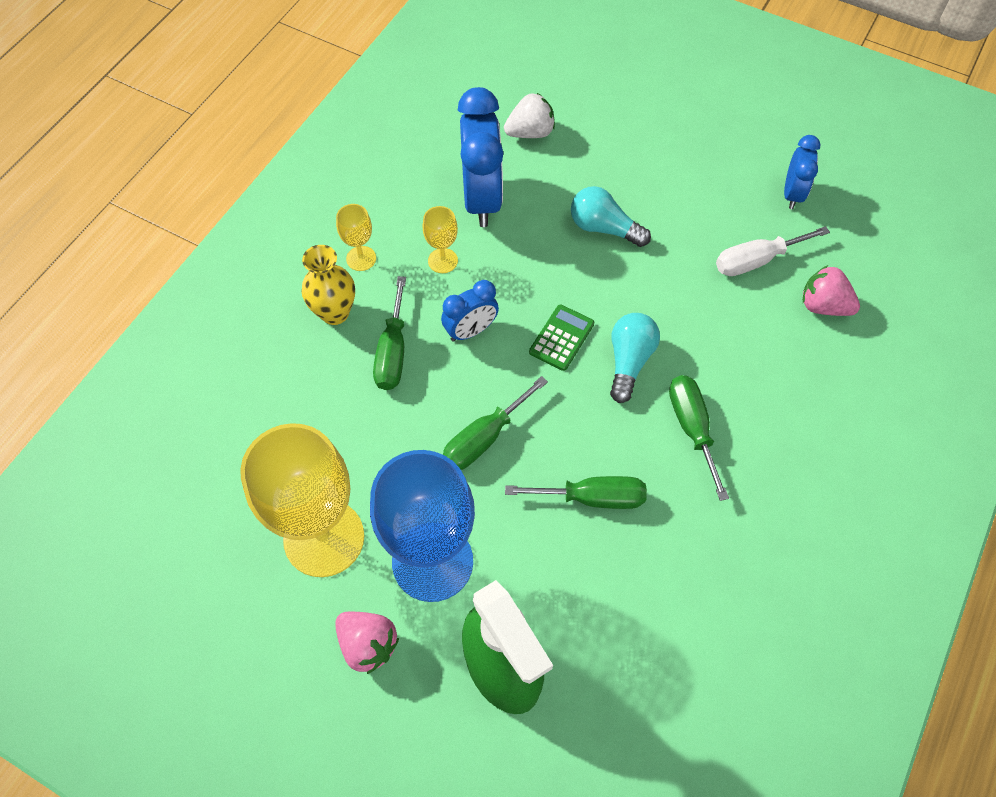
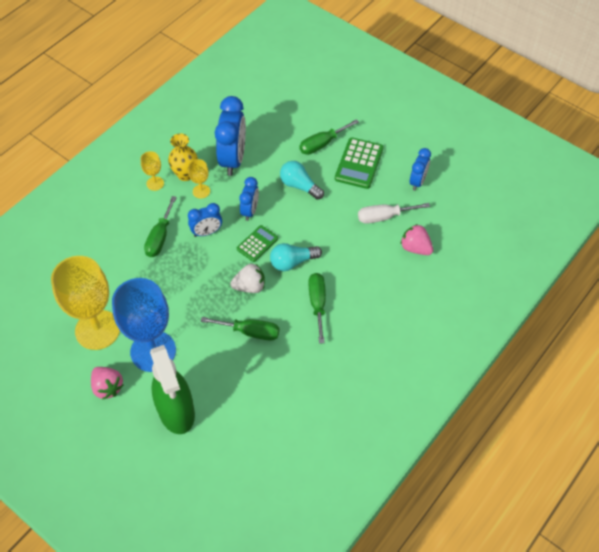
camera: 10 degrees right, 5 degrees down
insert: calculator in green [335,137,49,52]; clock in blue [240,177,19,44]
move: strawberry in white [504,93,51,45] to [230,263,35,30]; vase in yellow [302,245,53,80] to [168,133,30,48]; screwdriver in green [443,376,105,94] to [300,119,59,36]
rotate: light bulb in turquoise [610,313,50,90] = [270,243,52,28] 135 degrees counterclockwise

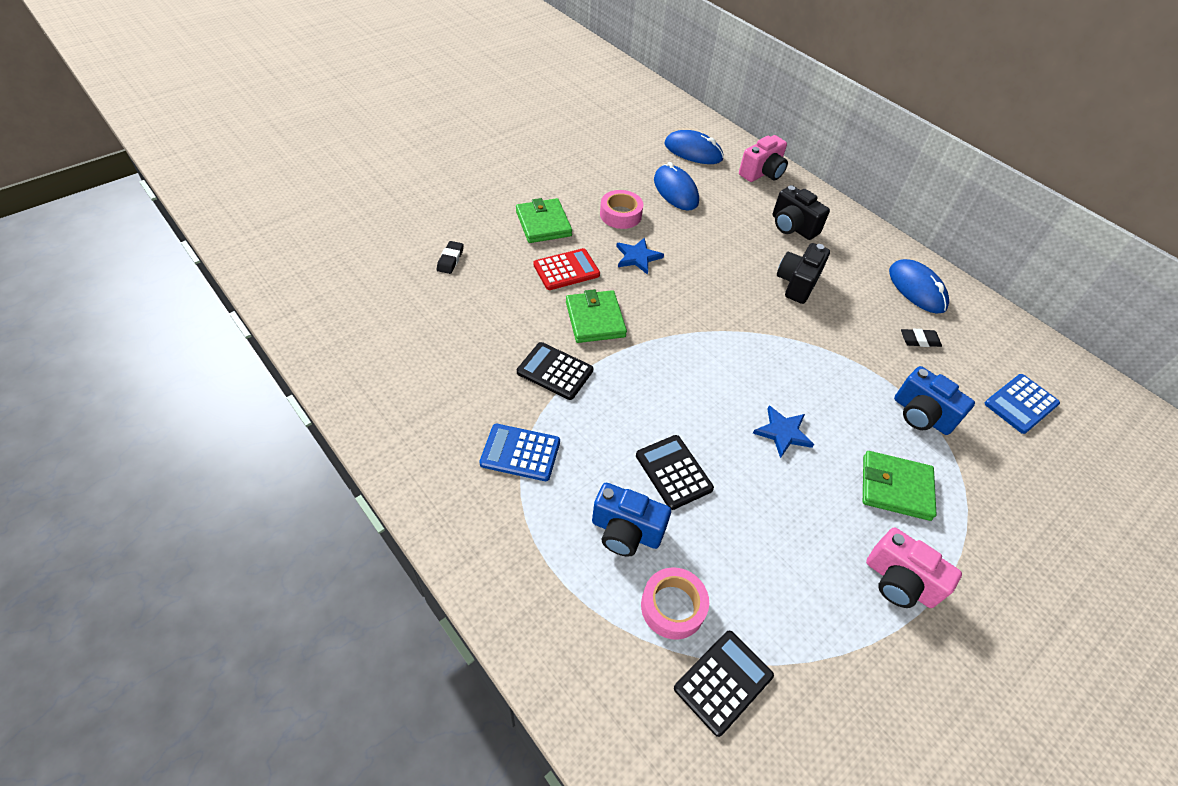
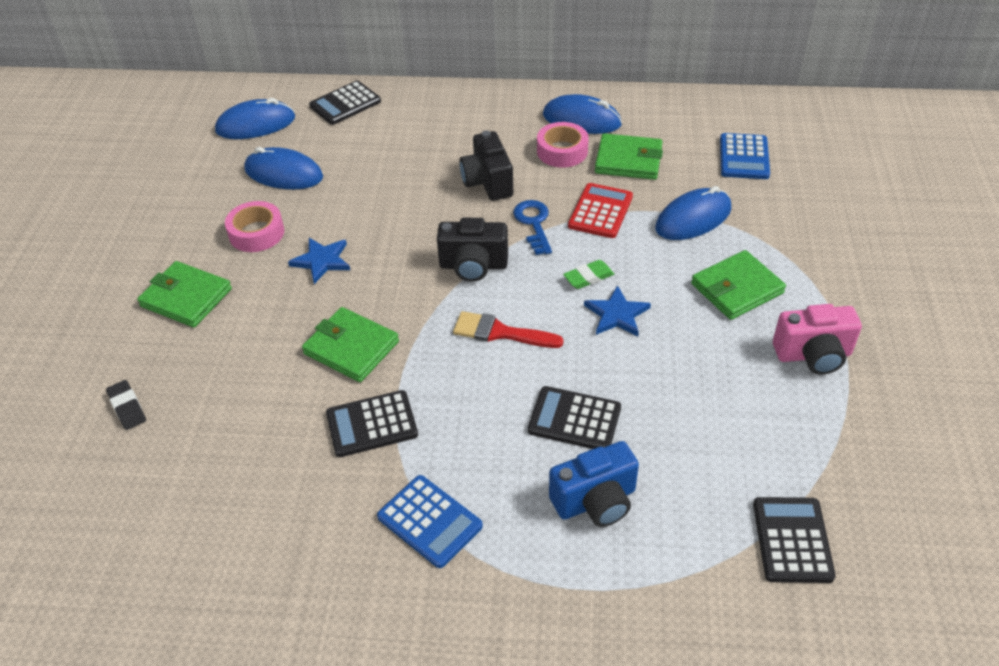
camera: 40 degrees left, 5 degrees down
insert: key in blue [513,200,39,55]; eraser in green [563,260,51,29]; brush in red [453,311,111,37]
move: camera in black [772,185,58,55] to [437,218,71,64]; calculator in red [533,248,67,42] to [568,183,65,55]; tape in pink [641,567,68,73] to [537,122,52,46]
replace: camera in pink [739,135,49,47] to calculator in black [309,81,72,44]; eraser in black [901,329,41,18] to wallet in green [595,133,68,47]; camera in blue [894,366,81,69] to mouse in blue [655,186,76,54]
rotate: calculator in blue [479,424,81,57] = [377,475,106,93] 105 degrees counterclockwise

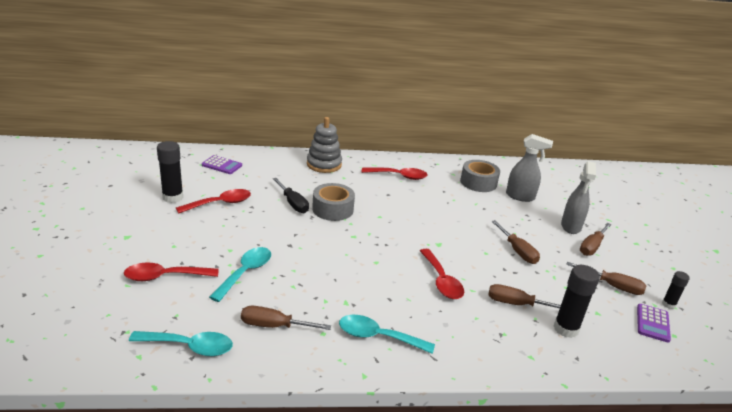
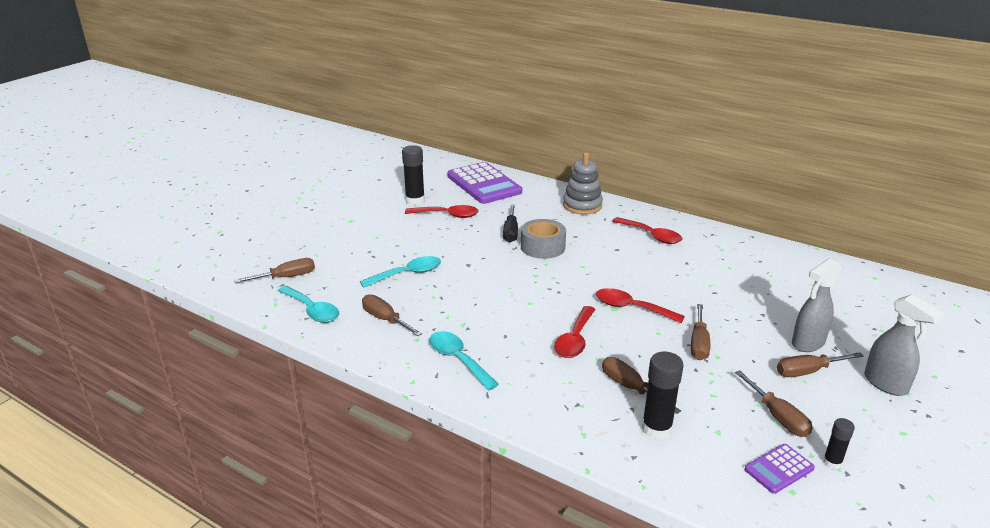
camera: 40 degrees right, 0 degrees up
delete: tape in grey [460,160,40,32]
insert: screwdriver in brown [234,258,81,25]
move: spray bottle in grey [506,134,47,68] to [864,294,80,102]; spoon in red [124,263,95,18] to [596,288,89,35]
resize: calculator in purple [202,155,40,19] = [447,162,75,42] x2.10

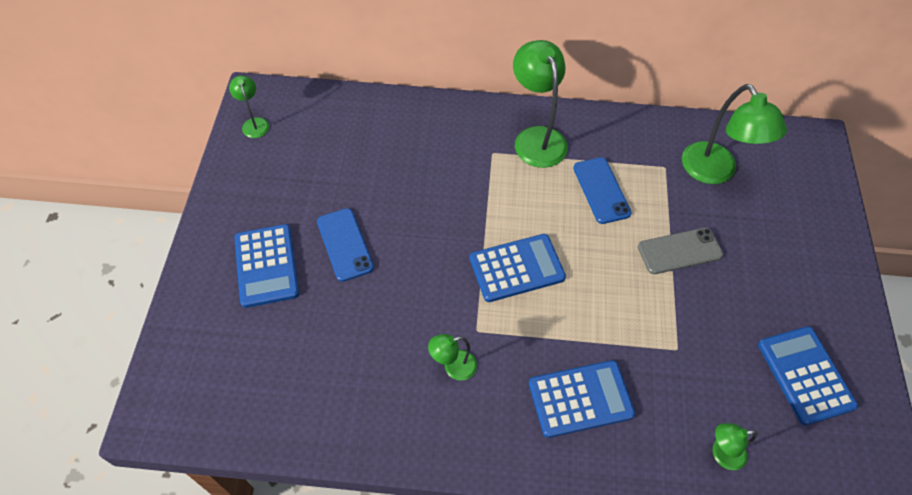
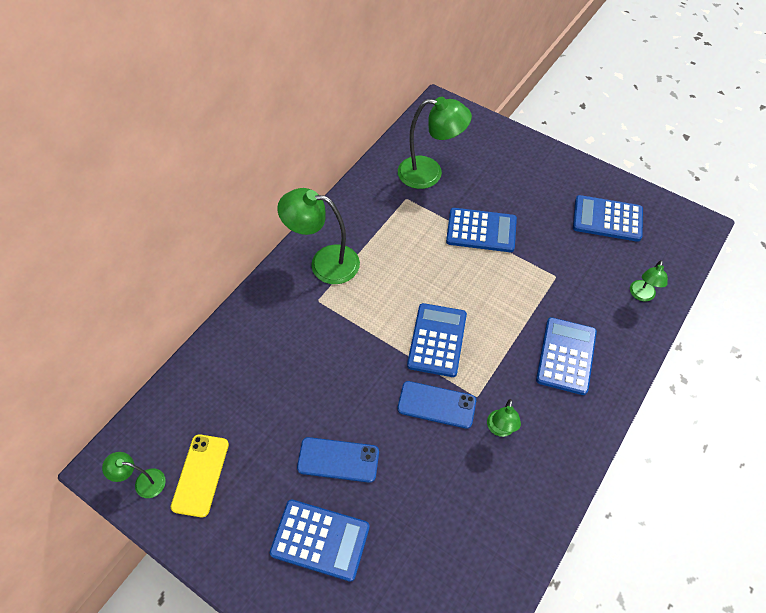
camera: 60 degrees left, 0 degrees up
insert: phone in yellow [171,434,58,84]
move: phone in blue [573,157,59,67] to [397,381,79,48]
replace: phone in grey [638,227,85,47] to calculator in blue [446,208,71,44]

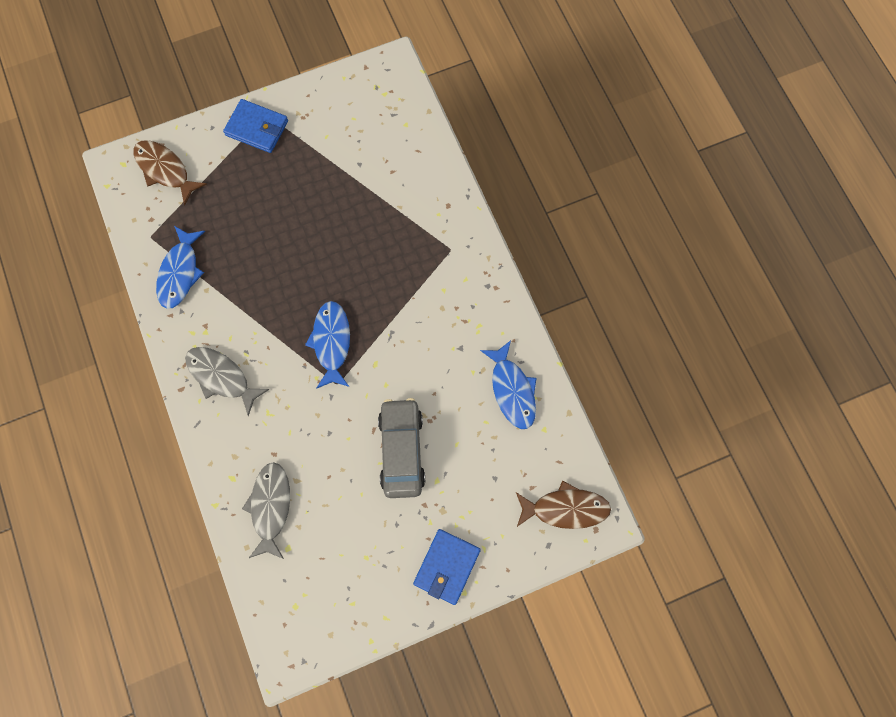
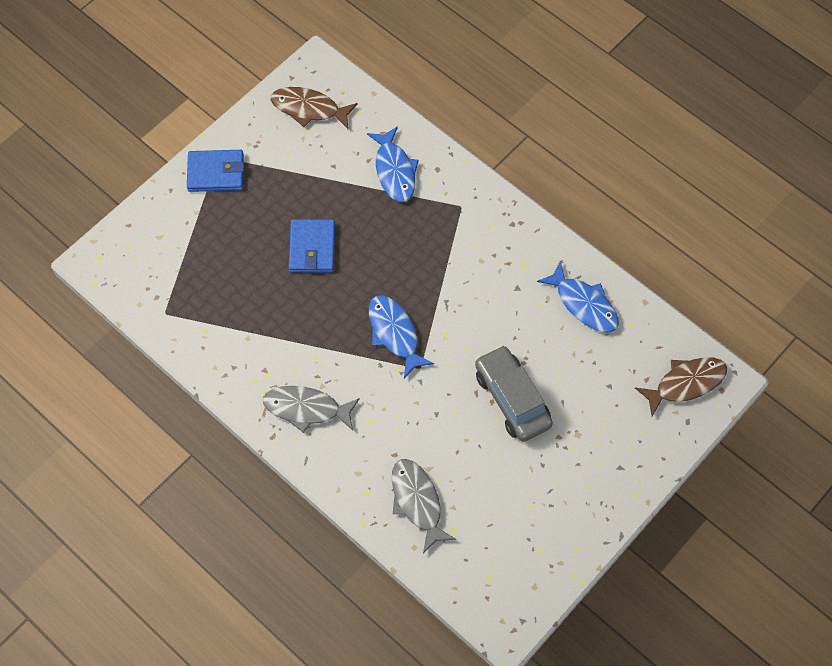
camera: 25 degrees left, 10 degrees down
move: fish in brown [133,140,74,65] to [271,87,87,42]; fish in blue [156,226,49,83] to [367,126,52,76]; wallet in blue [413,529,68,76] to [288,219,47,54]

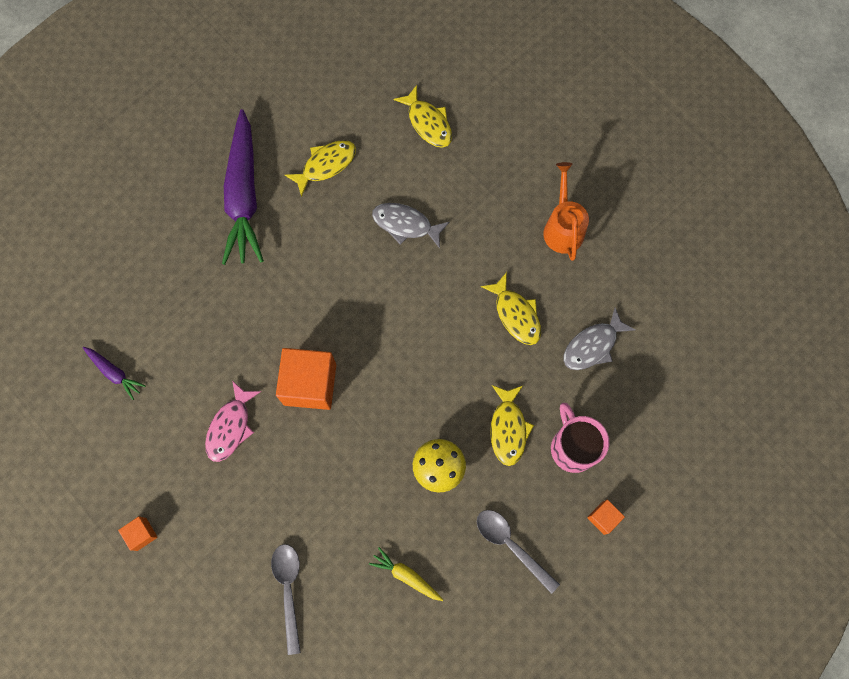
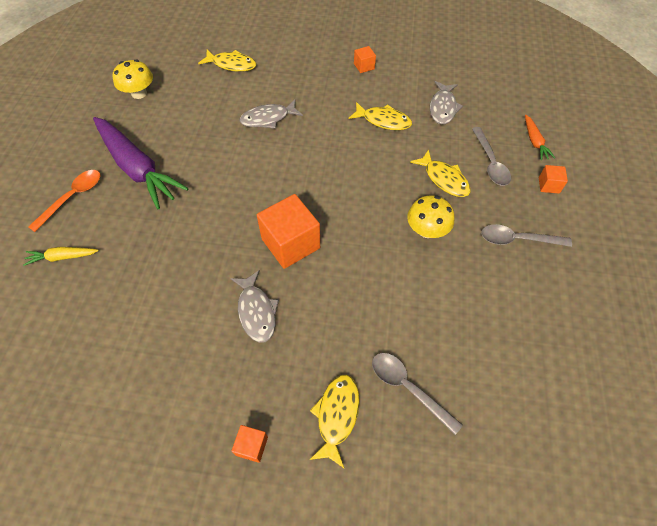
camera: 40 degrees left, 15 degrees down
delete: carrot in purple [83,347,63,53]
insert: mushroom in yellow [112,59,41,40]; carrot in orange [525,114,30,46]; spoon in orange [28,170,72,62]
move: fish in yellow [285,140,71,57] to [309,375,51,94]; carrot in yellow [369,547,74,54] to [23,247,76,19]
replace: watering can in orange [543,162,46,99] to cube in orange [354,46,22,27]; mug in pink [551,403,58,70] to spoon in grey [472,127,39,59]
recolor: fish in pink [205,381,56,81] to fish in grey [230,270,49,73]

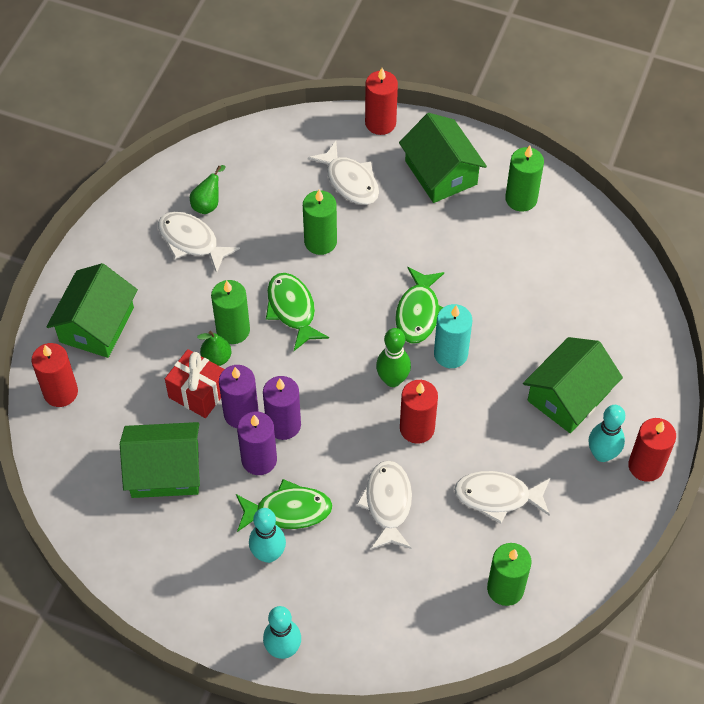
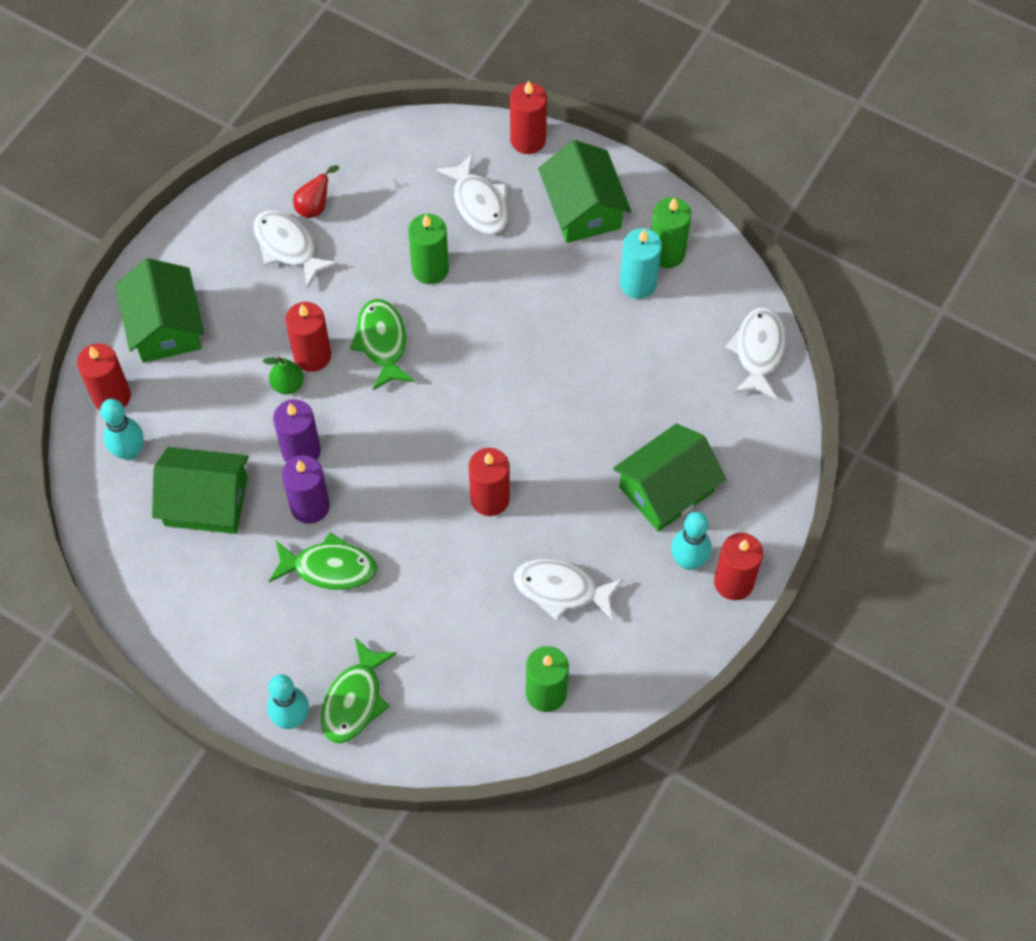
camera: 10 degrees right, 5 degrees up
delete: bowling pin in green [376,328,35,59]; gift in red [165,349,60,69]; candle in purple [263,376,38,64]
move: fish in green [395,267,49,77] to [321,638,76,105]; candle in turquoise [434,304,38,64] to [620,228,42,71]; fish in white [356,460,56,90] to [725,307,60,92]; bowling pin in turquoise [249,508,37,55] to [100,399,44,61]
recolor: pear in green [190,165,36,49] to pear in red [293,165,46,53]; candle in green [211,280,39,64] to candle in red [285,302,46,70]
rotate: house in green [46,263,92,95] = [115,258,89,105] 45 degrees counterclockwise

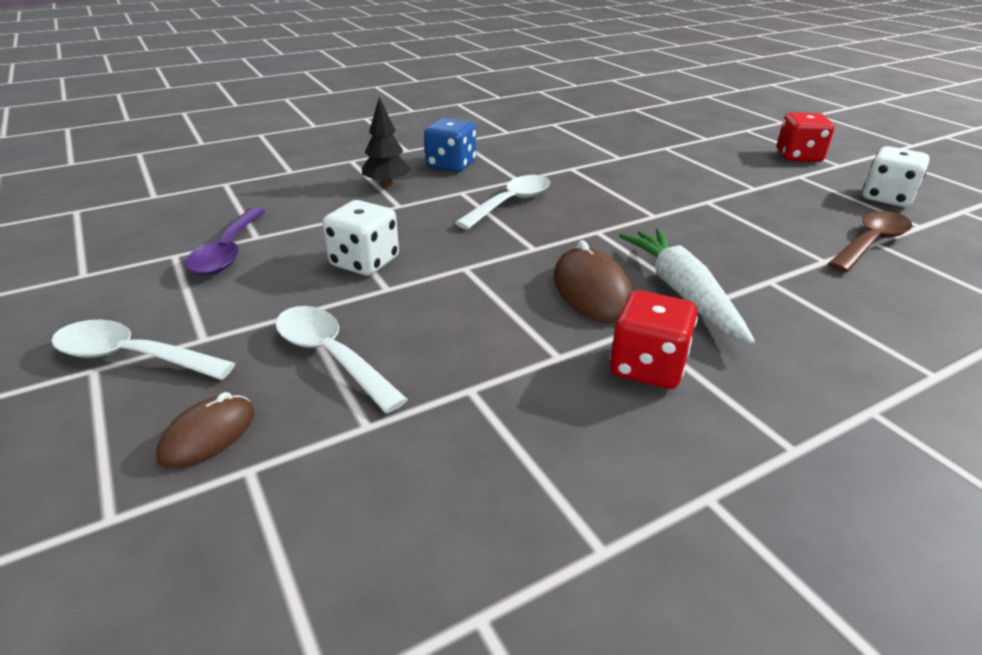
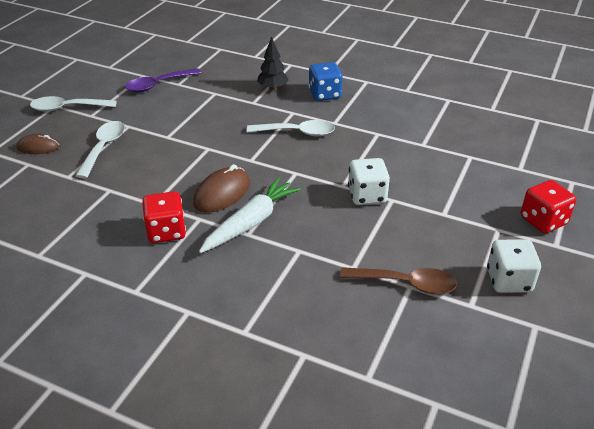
camera: 55 degrees right, 5 degrees up
move: dice in white [323,200,76,76] to [348,158,42,47]
rotate: spoon in white [51,319,184,61] = [30,96,87,16] 75 degrees counterclockwise

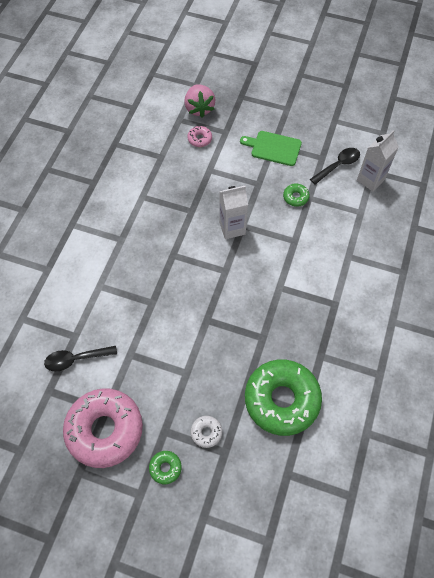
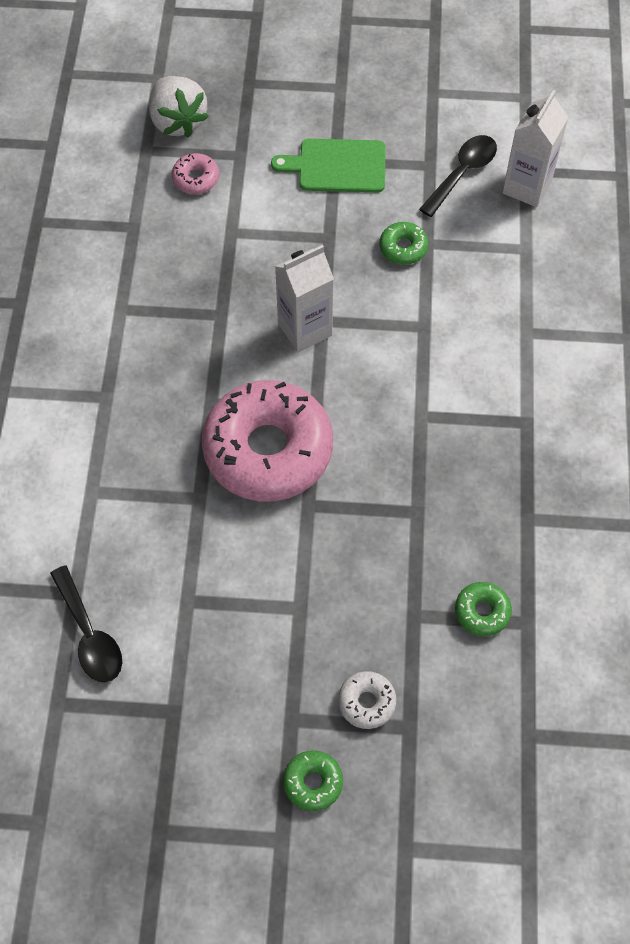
camera: 15 degrees left, 0 degrees up
move: donut in pink [63,388,80,80] to [202,380,131,122]
recolor: strawberry in pink [184,84,32,34] to strawberry in white [149,76,60,61]
rotate: spoon in black [44,346,73,26] = [50,565,72,118] 90 degrees counterclockwise
resize: donut in green [245,360,77,76] = [455,582,57,54] x0.41

